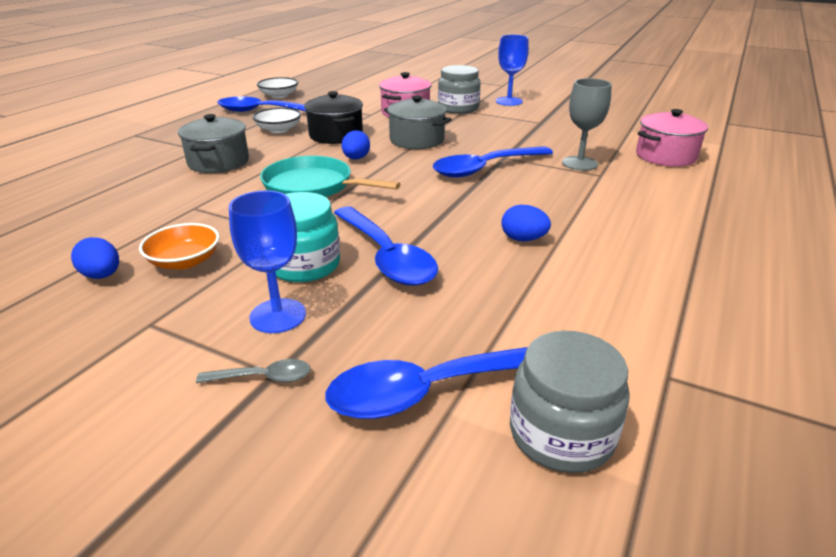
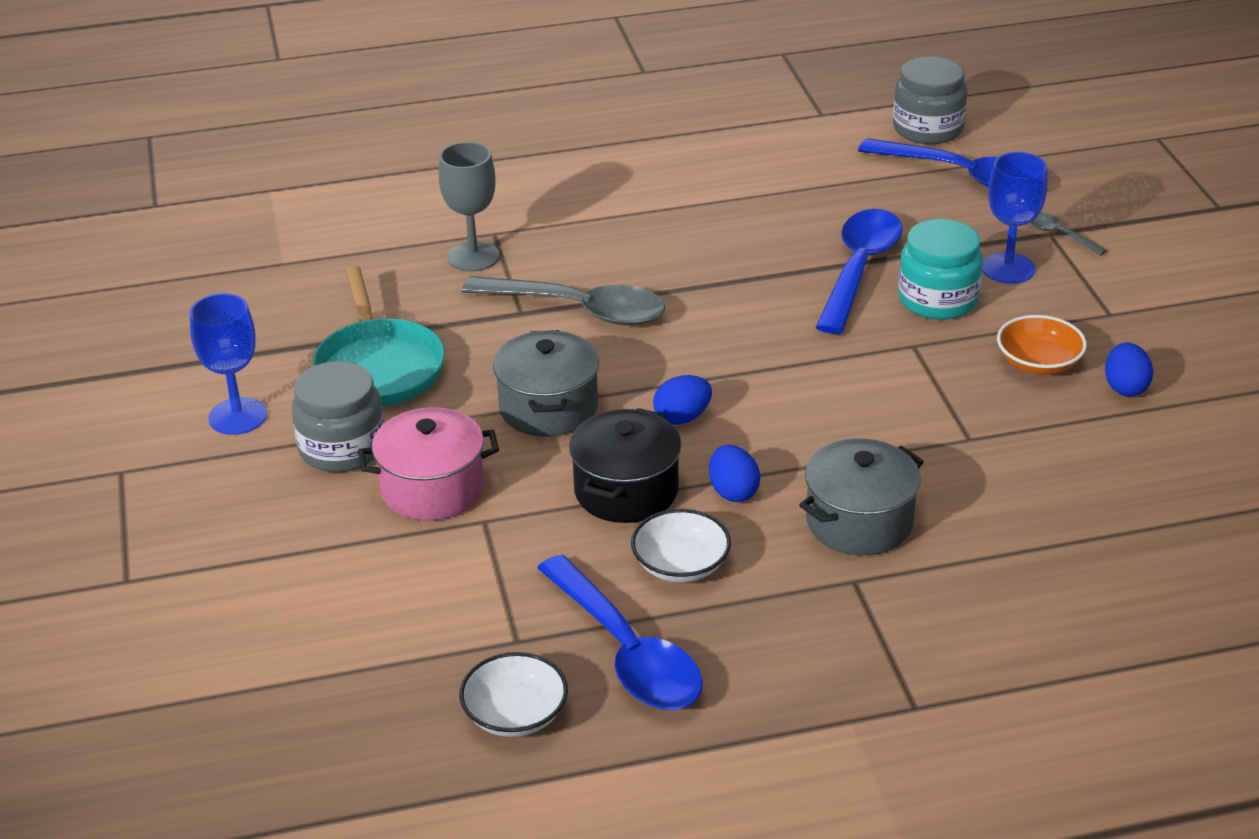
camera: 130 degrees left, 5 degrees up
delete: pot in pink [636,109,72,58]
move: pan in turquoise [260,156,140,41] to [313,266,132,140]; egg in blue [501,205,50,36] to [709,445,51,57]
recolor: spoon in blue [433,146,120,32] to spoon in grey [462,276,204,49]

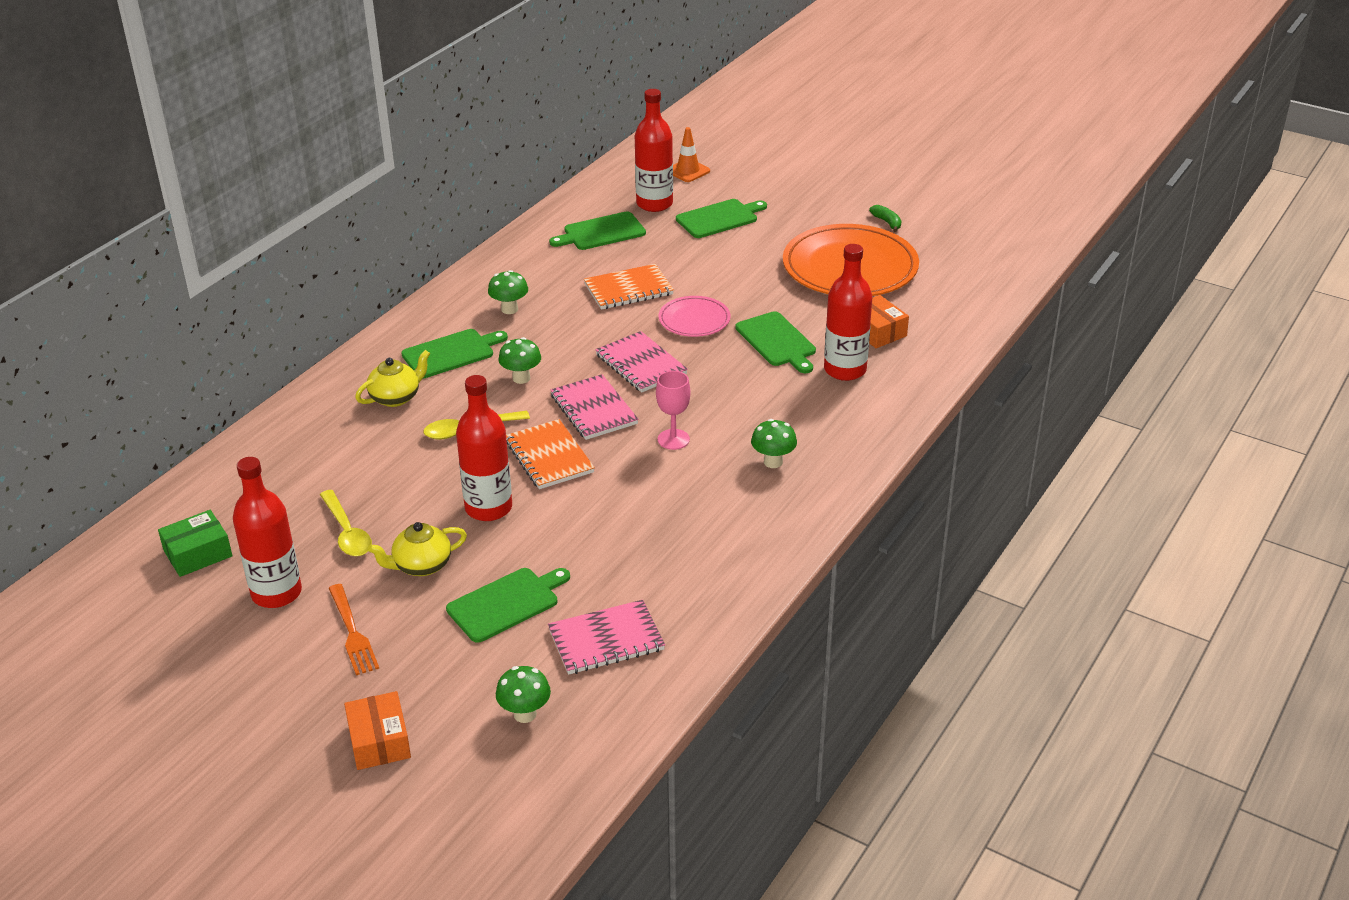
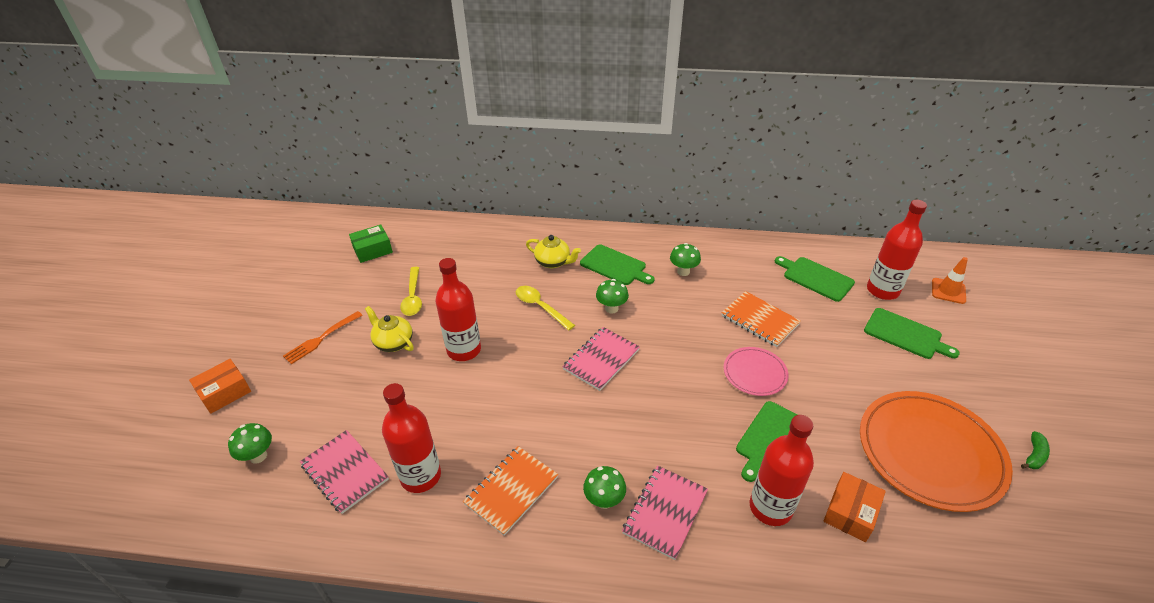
camera: 65 degrees right, 5 degrees up
delete: goblet in pink [656,371,34,79]; cutting board in green [446,568,124,75]
move: notebook in pink [595,331,93,62] to [622,465,86,95]; notebook in orange [506,419,89,70] to [463,446,95,90]; bottle in red [233,457,69,151] to [382,383,59,110]
rotate: spoon in yellow [320,490,52,66] = [400,267,22,49] 45 degrees counterclockwise; box in green [158,510,74,67] = [349,225,44,38] 60 degrees counterclockwise

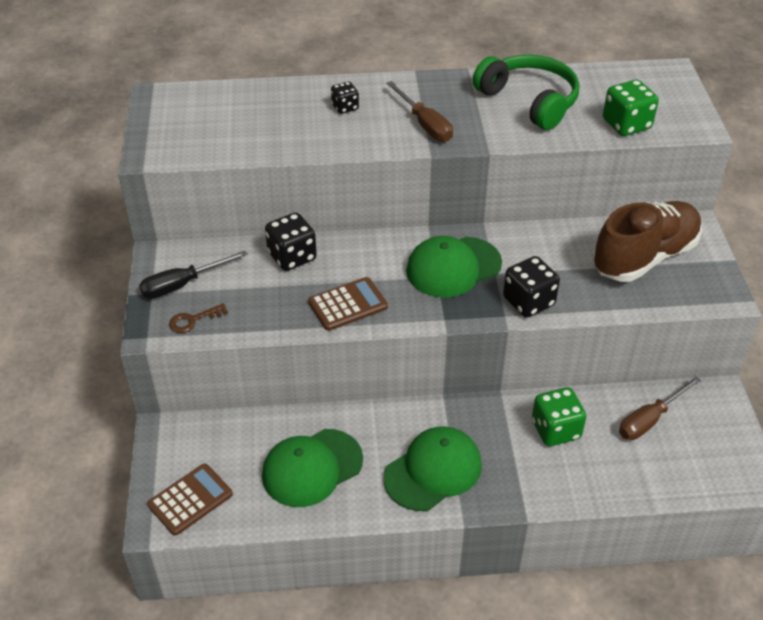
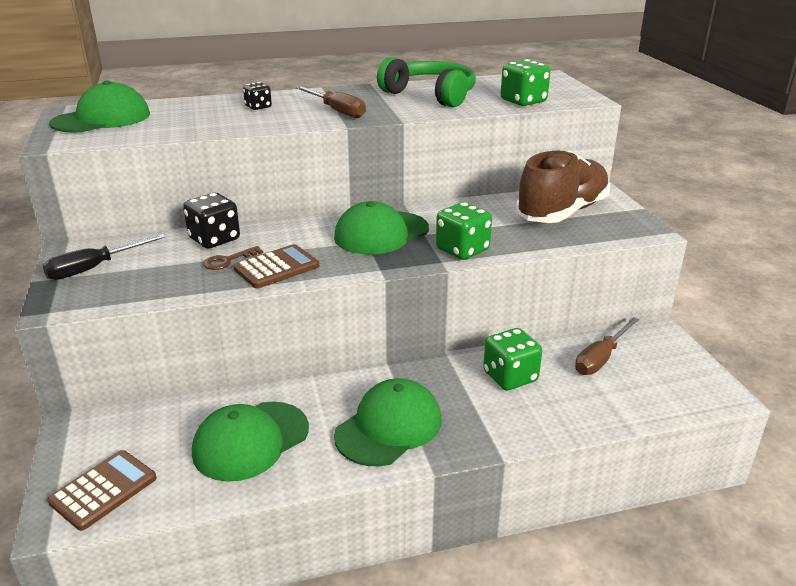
camera: 10 degrees left, 15 degrees down
insert: cap in green [49,80,101,52]
move: key in brown [169,303,59,30] to [203,246,60,24]
recolor: dice in black [503,256,57,61] to dice in green [436,202,56,58]

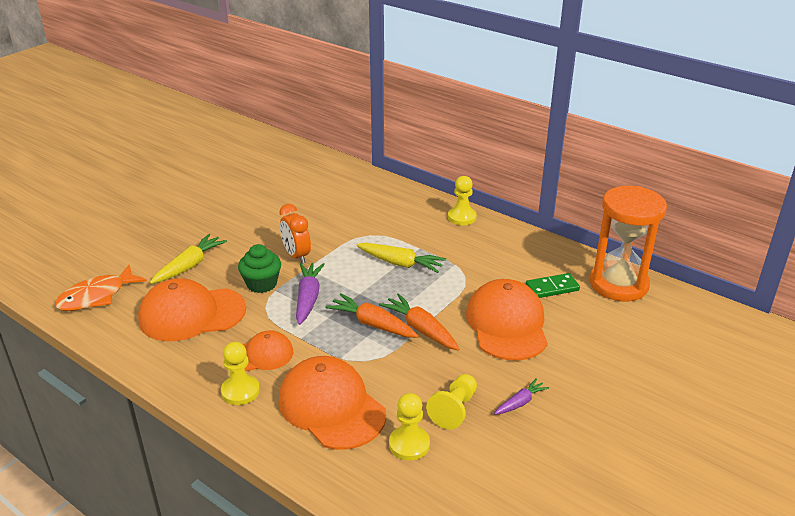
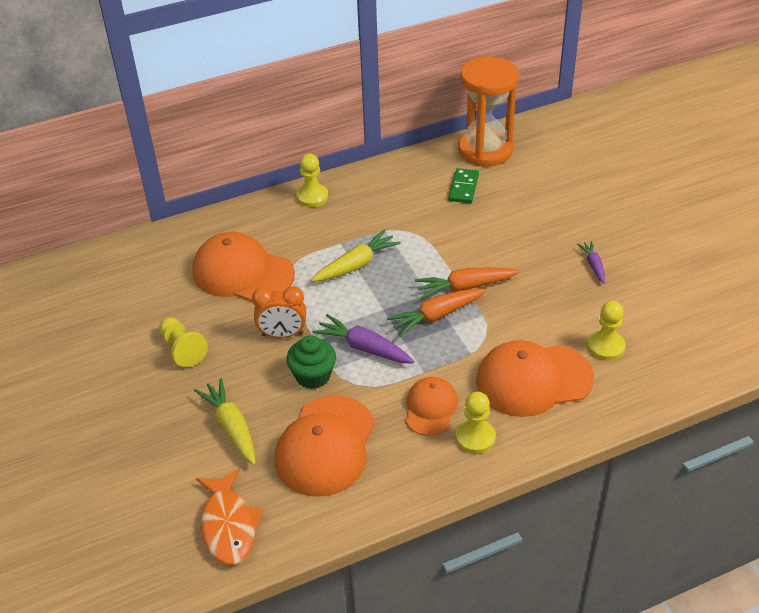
camera: 60 degrees left, 10 degrees up
move: cap in orange [466,279,82,82] to [192,232,103,69]; pawn in yellow [426,374,51,55] to [159,317,49,50]

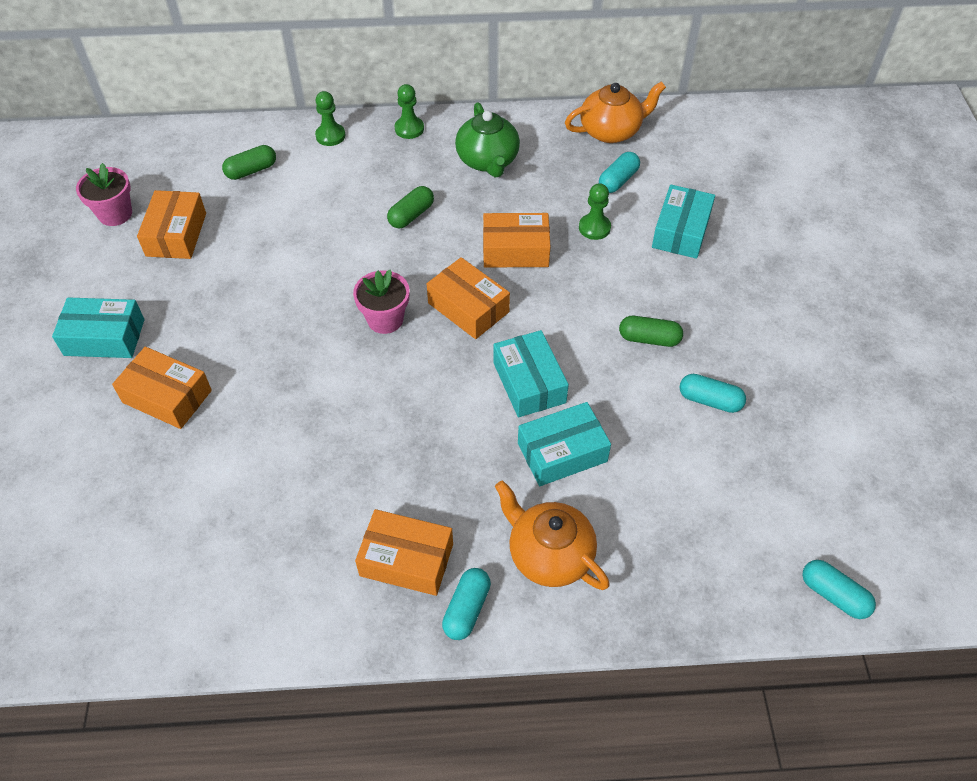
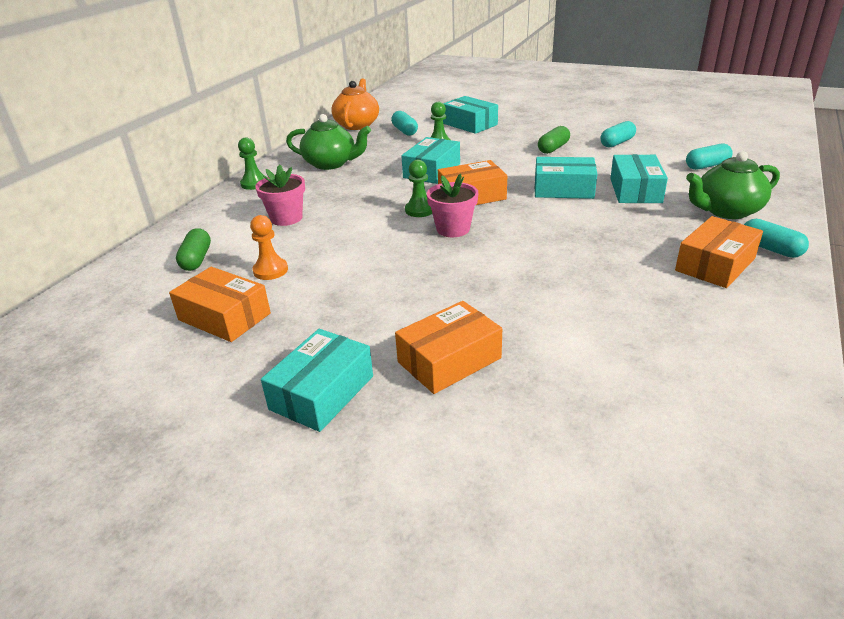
camera: 60 degrees left, 20 degrees down
delete: capsule in green [387,186,47,42]
insert: pawn in orange [250,215,38,65]
move: pawn in green [315,91,30,55] to [405,160,27,57]; flower pot in pink [76,163,56,63] to [255,164,50,62]; capsule in turquoise [802,560,74,59] to [686,143,47,27]
recolor: box in orange [483,213,67,54] to box in turquoise [401,137,59,47]; teapot in orange [495,480,115,110] to teapot in green [686,151,94,68]

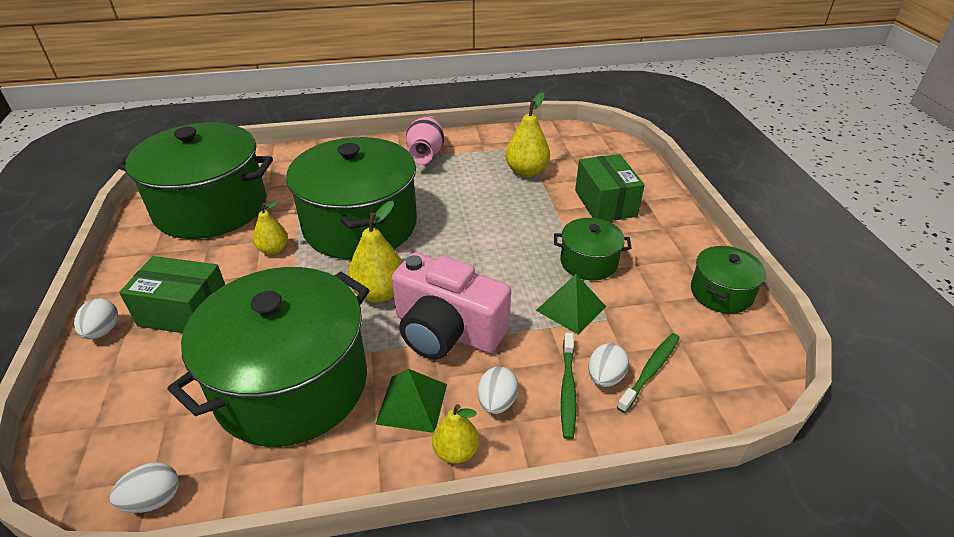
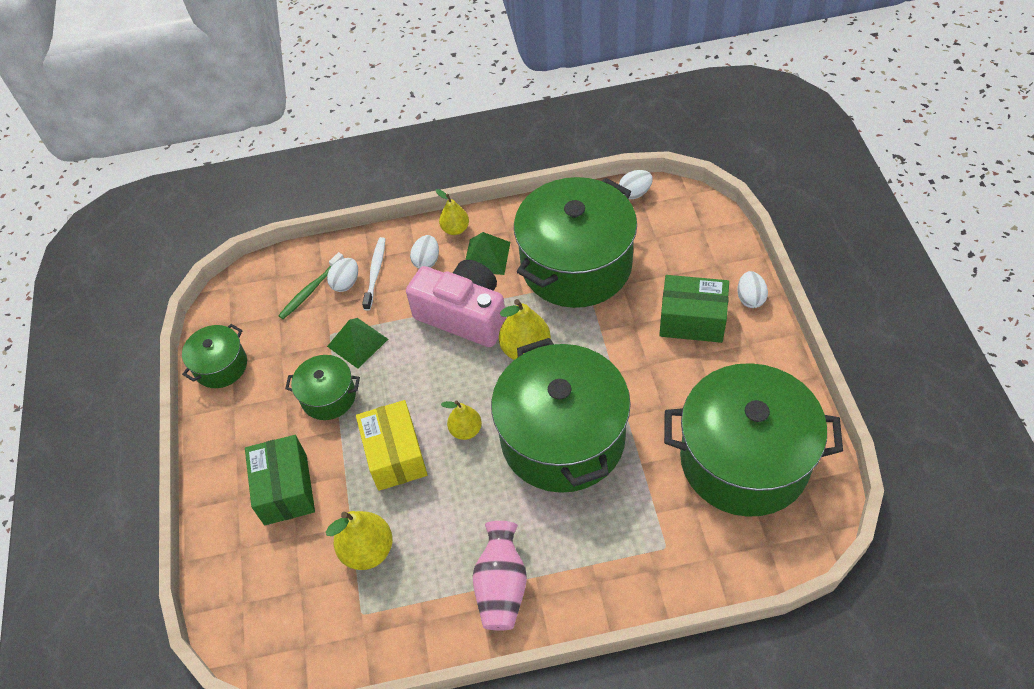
camera: 175 degrees left, 15 degrees up
insert: box in yellow [356,400,72,91]
move: pear in yellow [253,201,35,54] to [441,400,41,40]
recolor: toothbrush in green [561,333,15,106] to toothbrush in white [362,237,23,74]

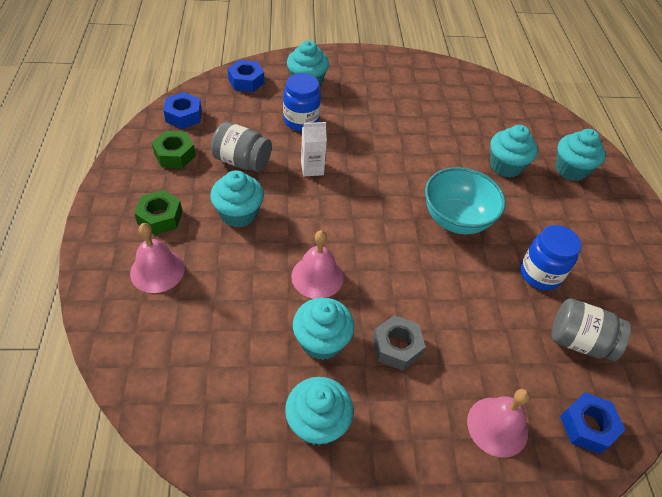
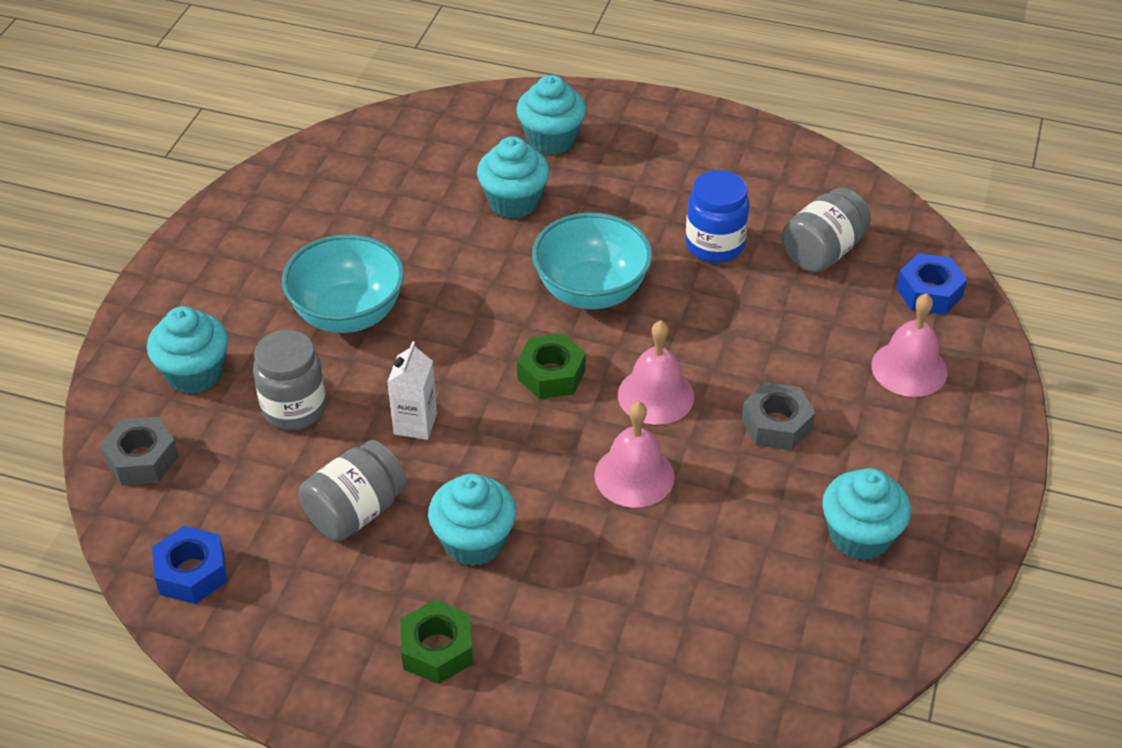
camera: 65 degrees left, 5 degrees down
delete: cupcake in turquoise [293,298,61,62]
insert: bowl in turquoise [282,234,122,99]
move: nut in green [152,131,44,37] to [517,334,69,65]; bell in pink [130,223,55,70] to [618,320,76,105]
recolor: nut in blue [228,60,37,32] to nut in grey [100,417,79,68]; jar in blue [283,73,38,58] to jar in grey [253,330,73,100]

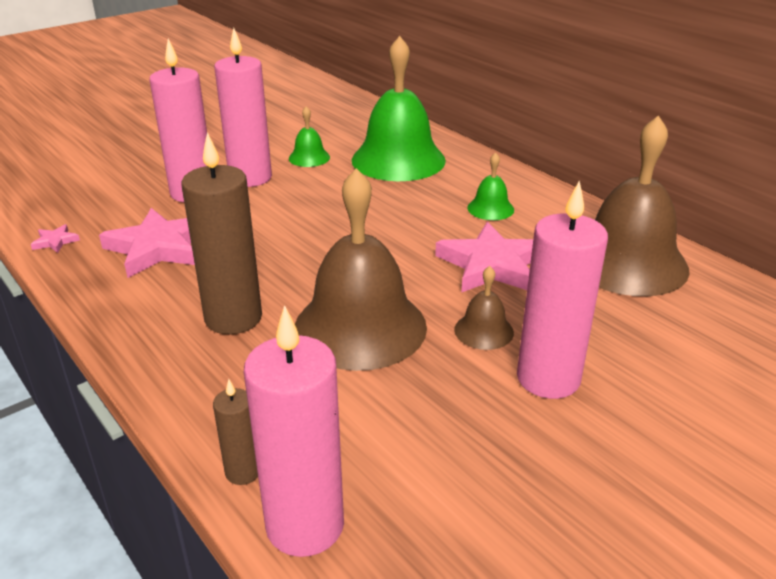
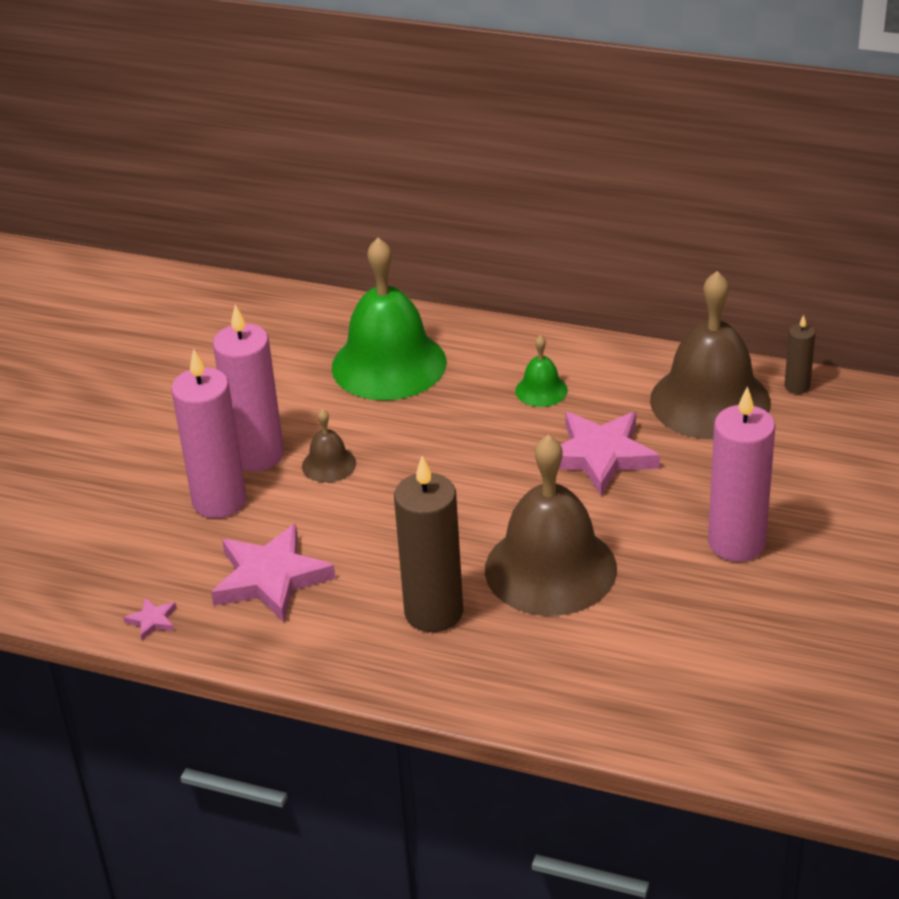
camera: 30 degrees left, 5 degrees up
delete: bell in green [289,106,41,61]; candle in pink [244,305,100,252]
move: bell in brown [454,266,60,84] to [302,409,54,74]; candle in brown [213,379,45,106] to [784,315,31,79]

